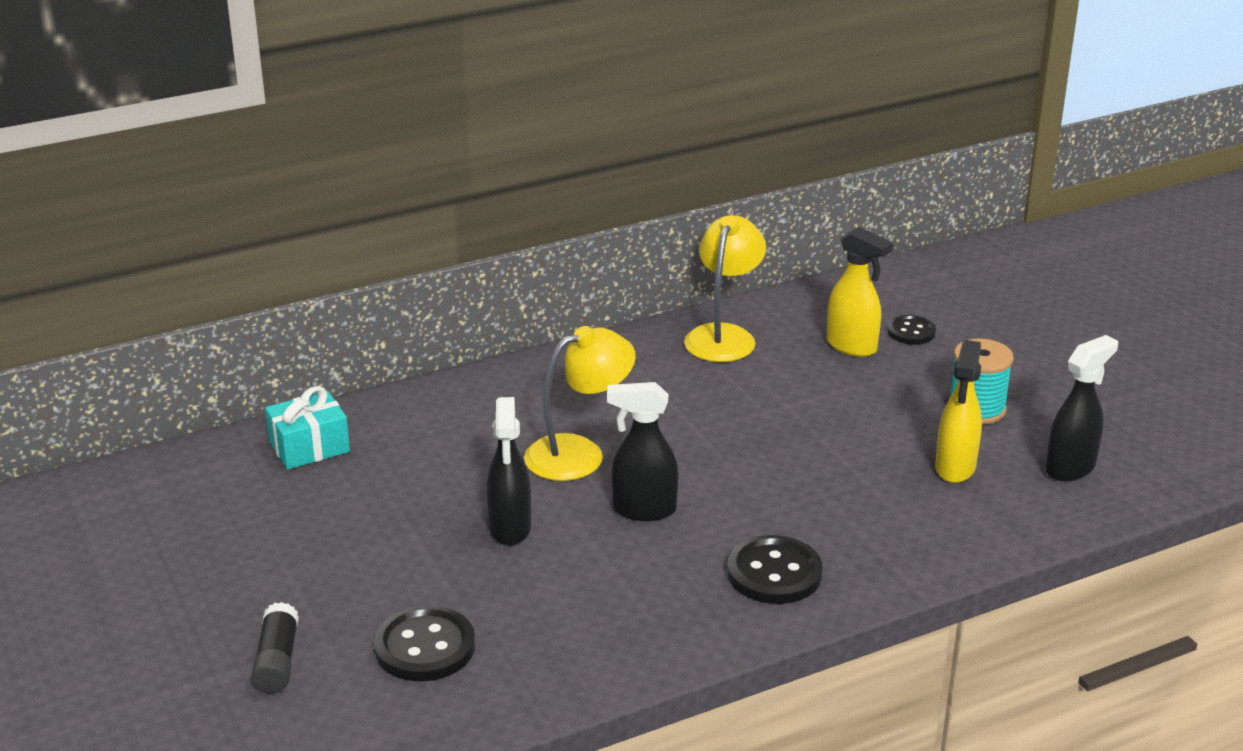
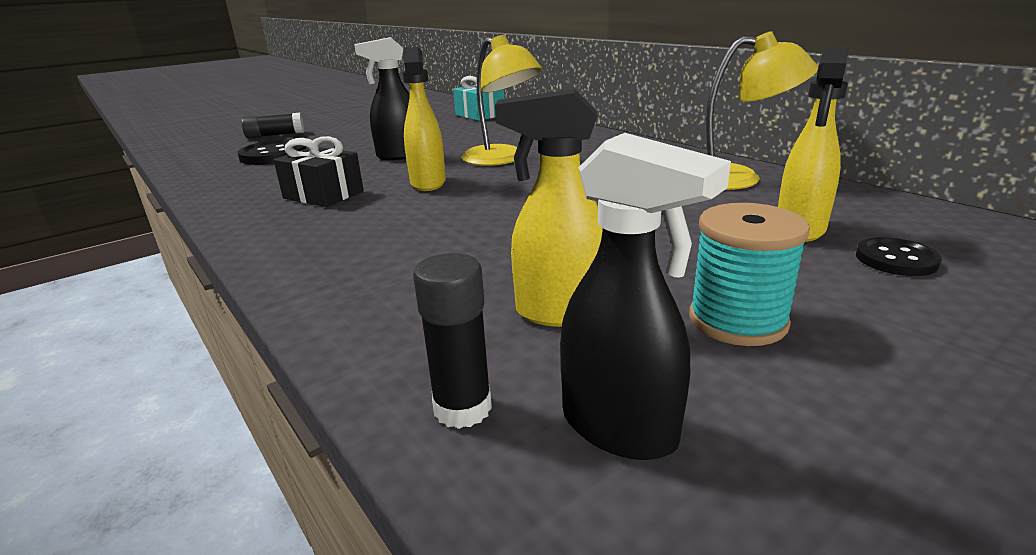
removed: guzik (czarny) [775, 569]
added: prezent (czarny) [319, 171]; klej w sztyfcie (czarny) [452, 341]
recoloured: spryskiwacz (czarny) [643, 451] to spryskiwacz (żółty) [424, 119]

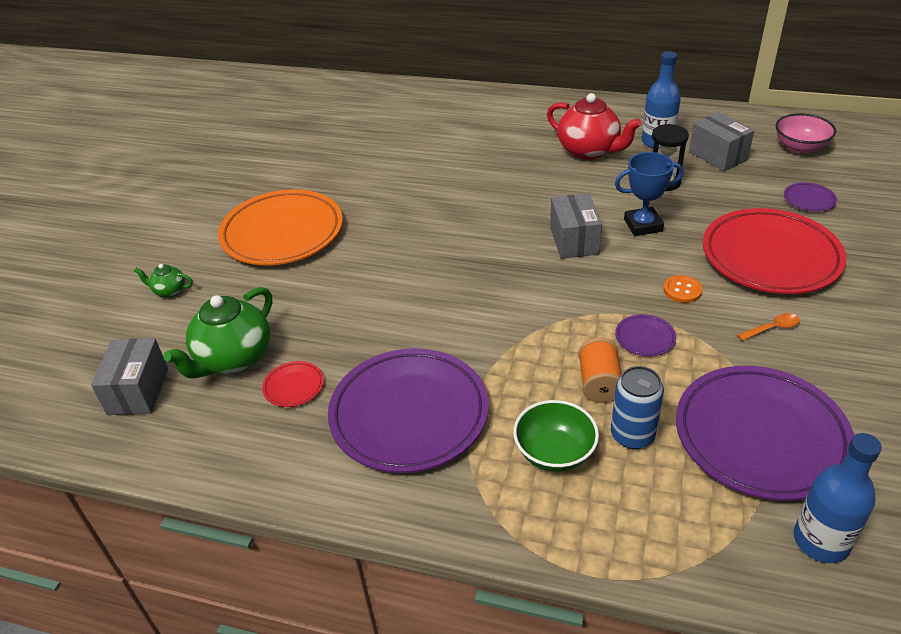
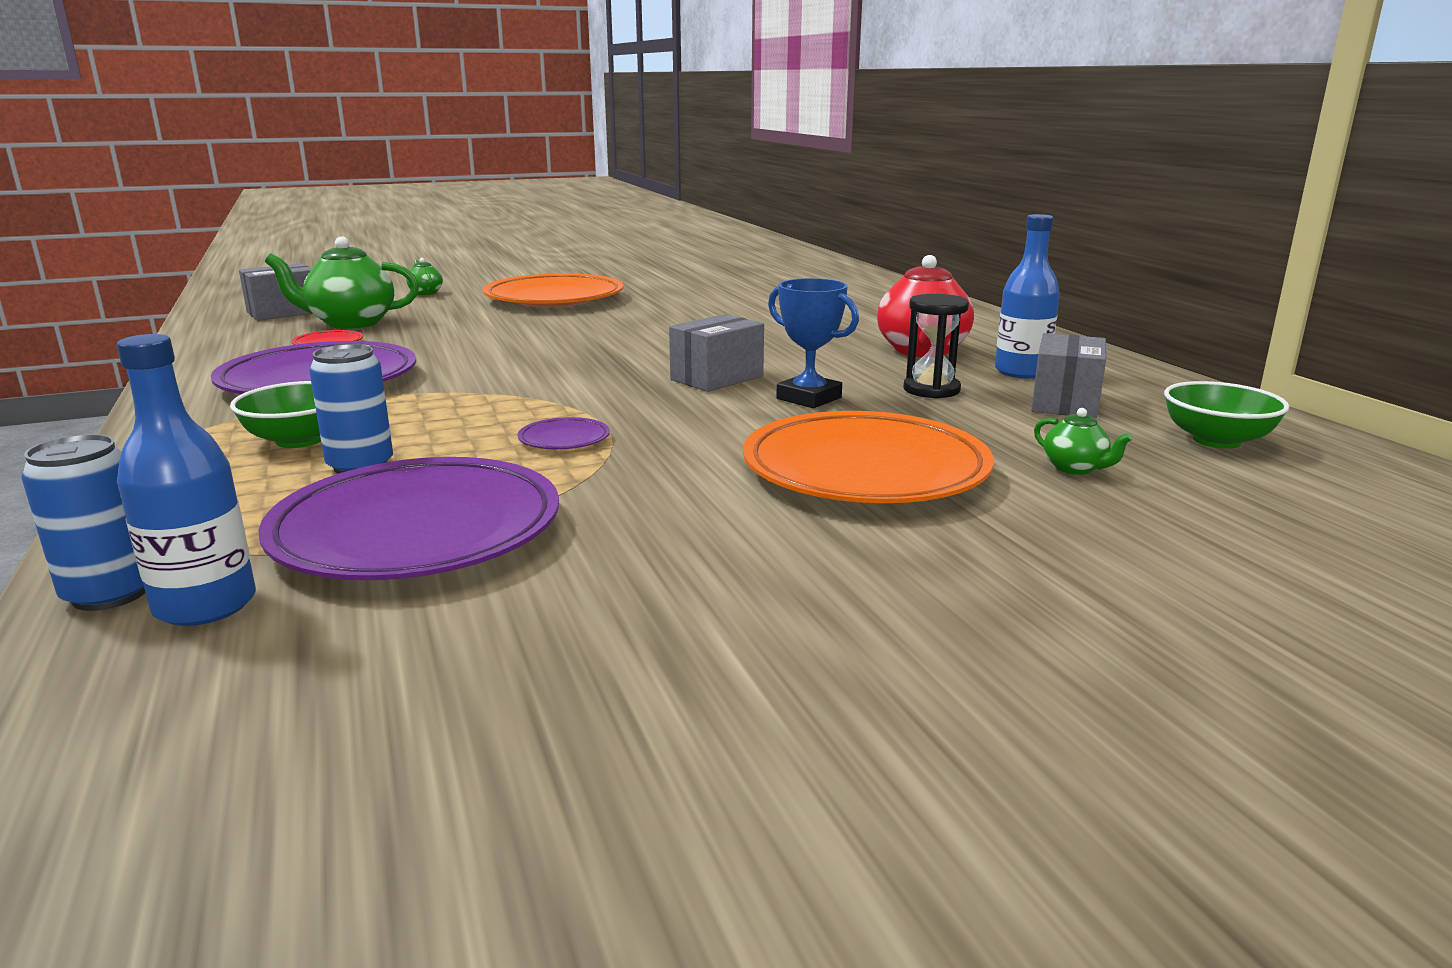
removed: guzik (pomarańczowy) [683, 289]; łyżka (pomarańczowy) [768, 327]; szpulka (pomarańczowy) [600, 370]
added: puszka (niebieski) [83, 522]
replaced: talerz (fioletowy) [810, 197] to imbryk (zielony) [1083, 441]
recoloured: miska (różowy) [806, 133] to miska (zielony) [1226, 415]; talerz (czerwony) [775, 251] to talerz (pomarańczowy) [868, 457]

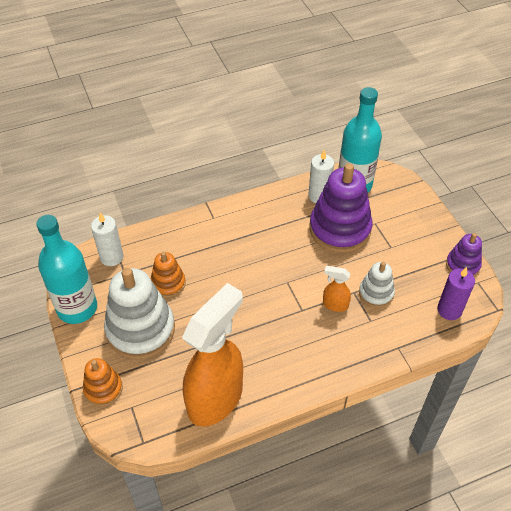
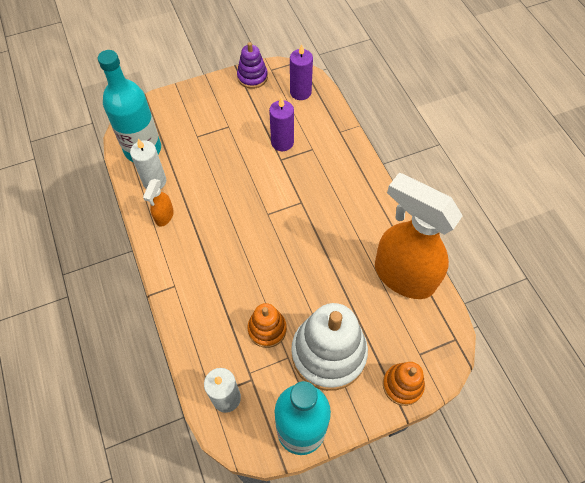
removed: zabawka nakładanka (fioletowy) [341, 208]
moved: spryskiwacz (pomarańczowy) [337, 289] to [158, 203]
replaced: zabawka nakładanka (biały) [377, 284] to świeca (fioletowy) [281, 124]

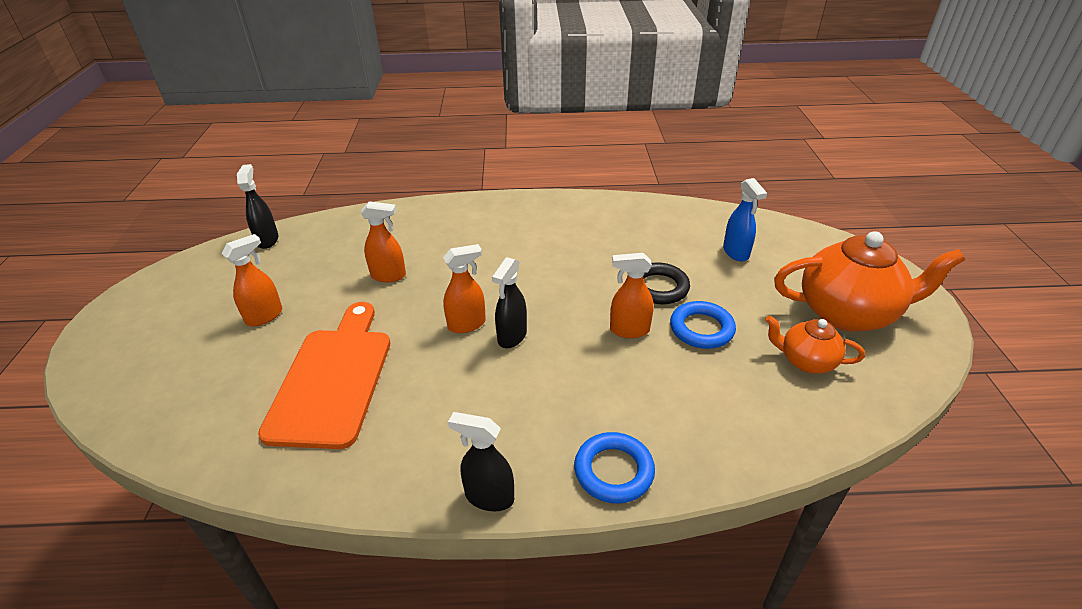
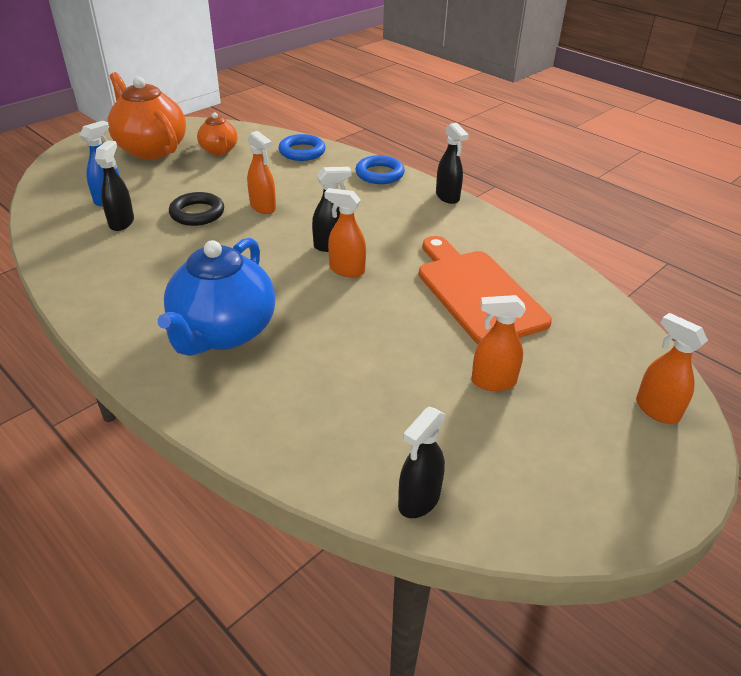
added: spryskiwacz (czarny) [114, 185]; imbryk (niebieski) [216, 297]
moved: spryskiwacz (pomarańczowy) [383, 241] to [672, 368]; pierścień (niebieski) [703, 325] to [302, 147]
turned: deska do krojenia (pomarańczowy) [324, 375] = [485, 290] 105 degrees clockwise

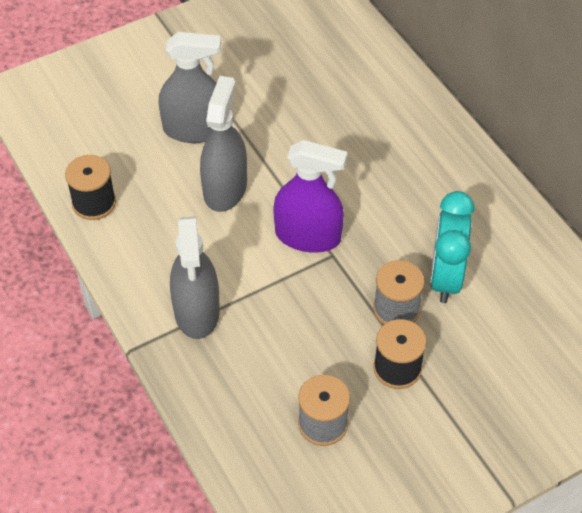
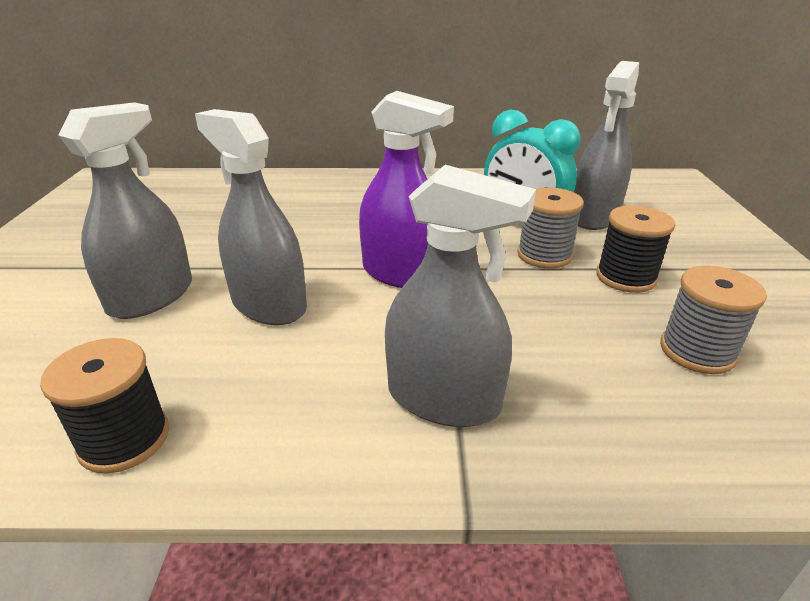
added: spryskiwacz (szary) [606, 145]
turned: spryskiwacz (fioletowy) [310, 196] = [406, 189] 75 degrees clockwise

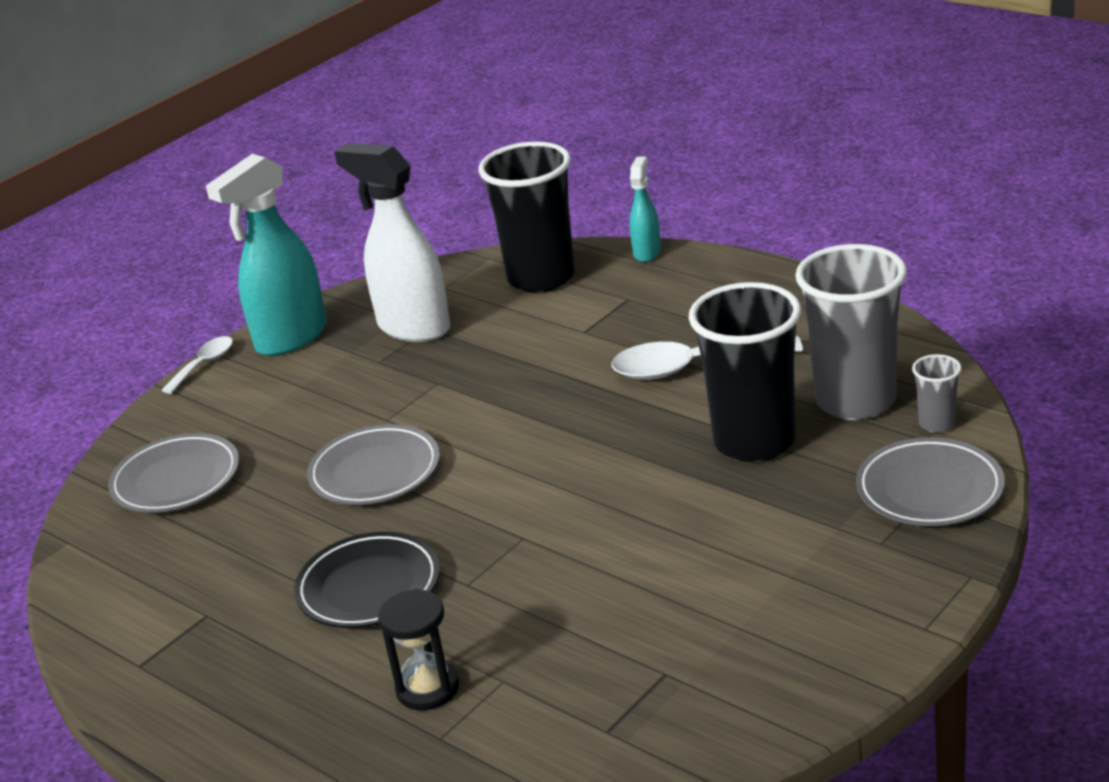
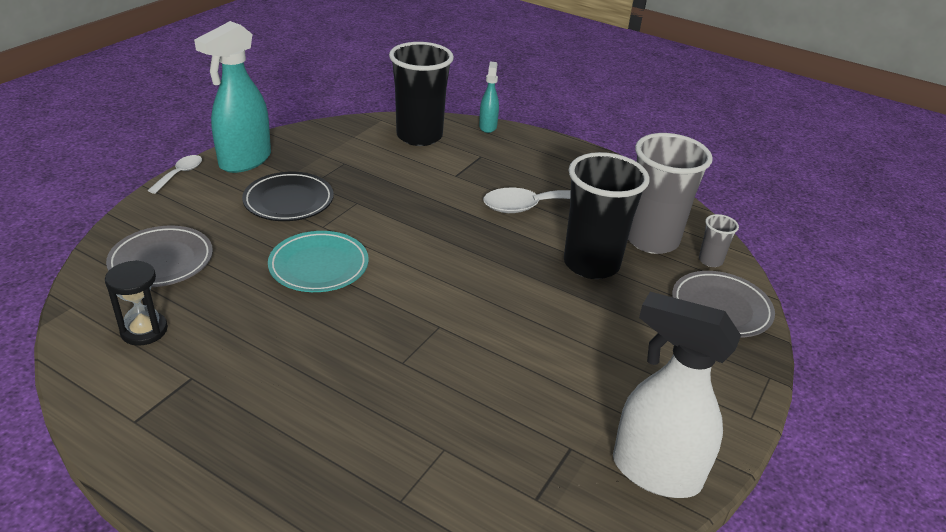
moved: spryskiwacz (biały) [392, 242] to [677, 395]; talerz (czarny) [367, 580] to [288, 196]; klepsydra (czarny) [418, 649] to [136, 303]
recoloured: talerz (szary) [373, 464] to talerz (turkusowy) [318, 261]

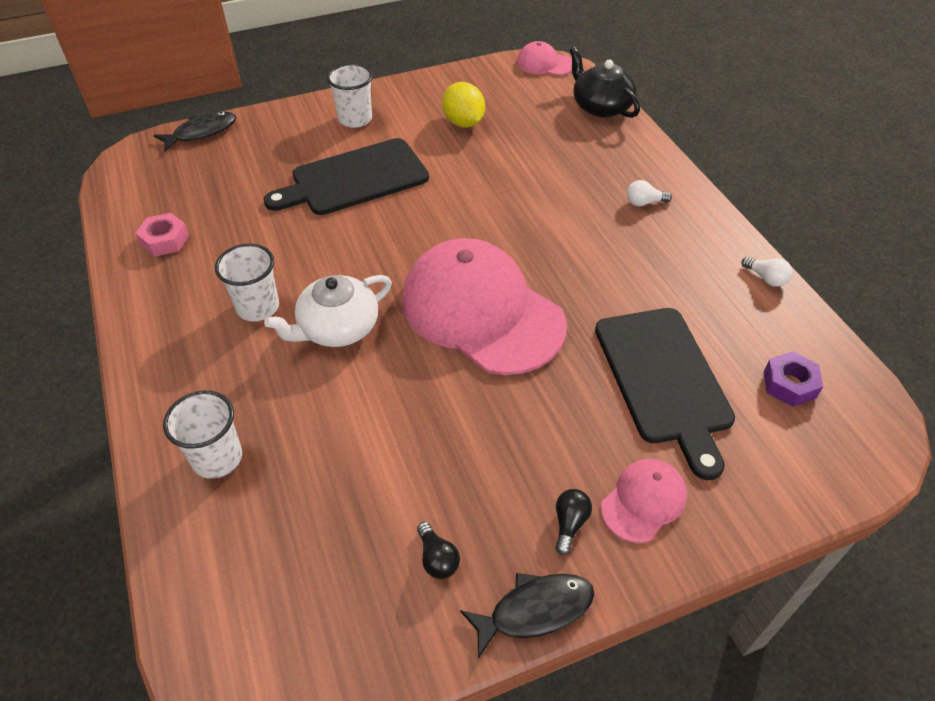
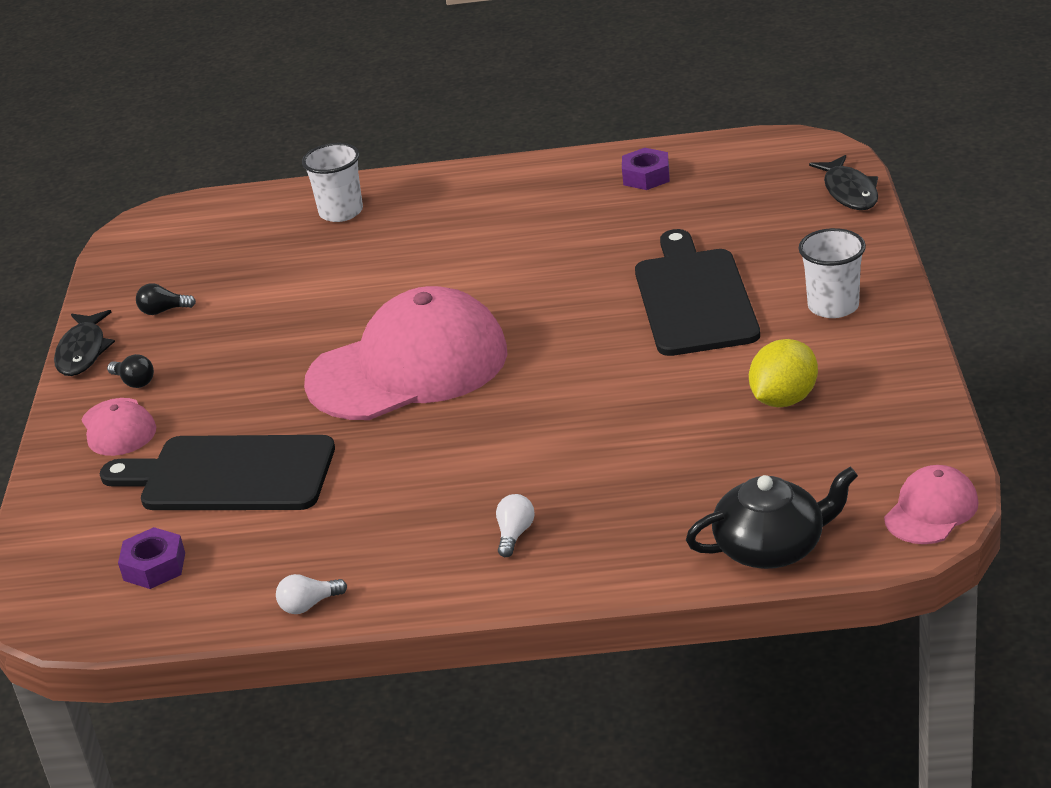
removed: szklanka (biały) [247, 282]; imbryk (biały) [328, 311]
recoloured: nakrętka (różowy) [162, 235] to nakrętka (fioletowy) [646, 169]
turned: cytryna (żółty) [463, 105] = [783, 373] 45 degrees counterclockwise

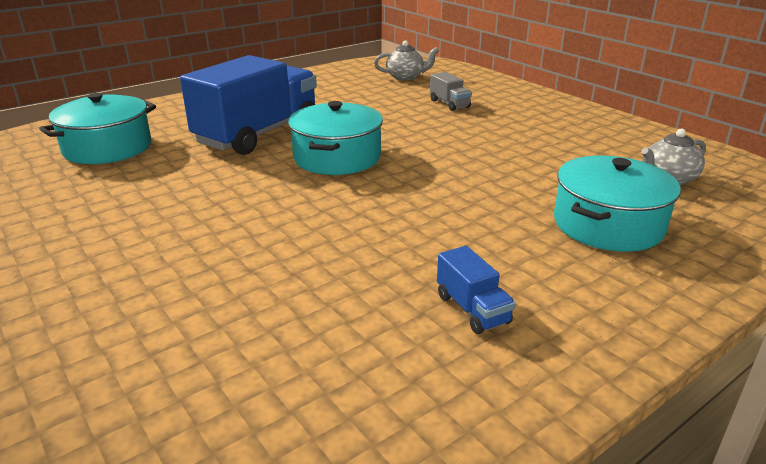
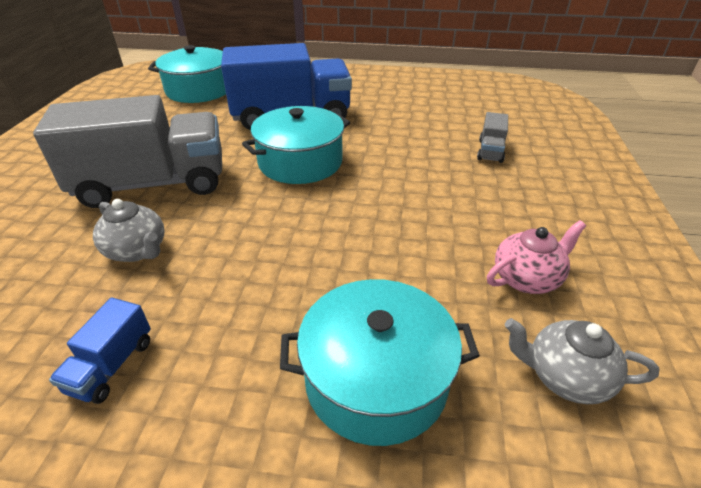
added: ciężarówka (szary) [127, 151]; imbryk (różowy) [536, 257]
moved: imbryk (szary) [406, 60] to [128, 230]

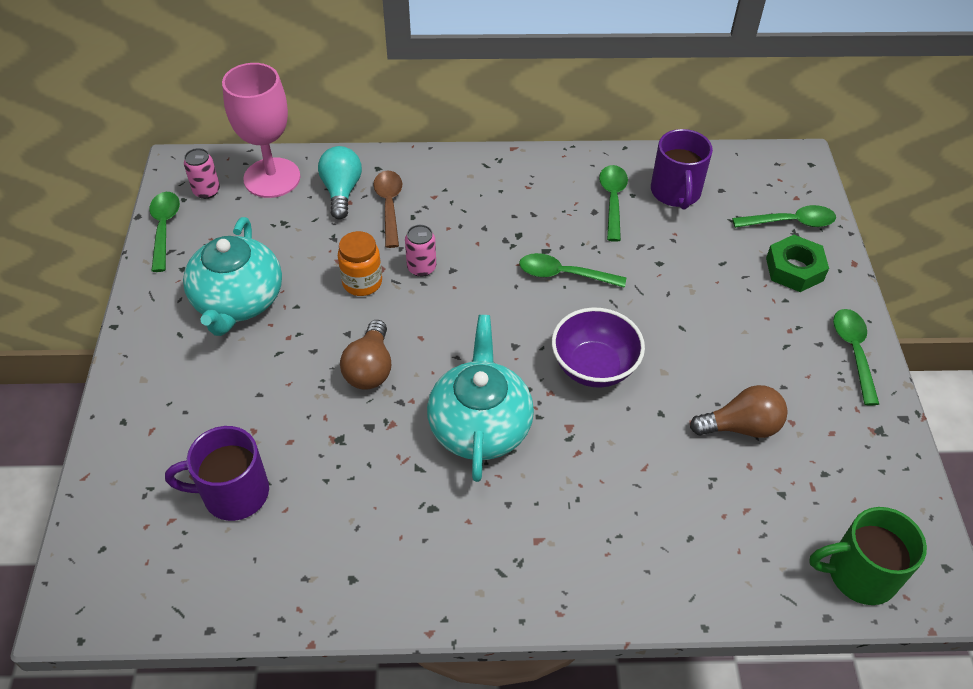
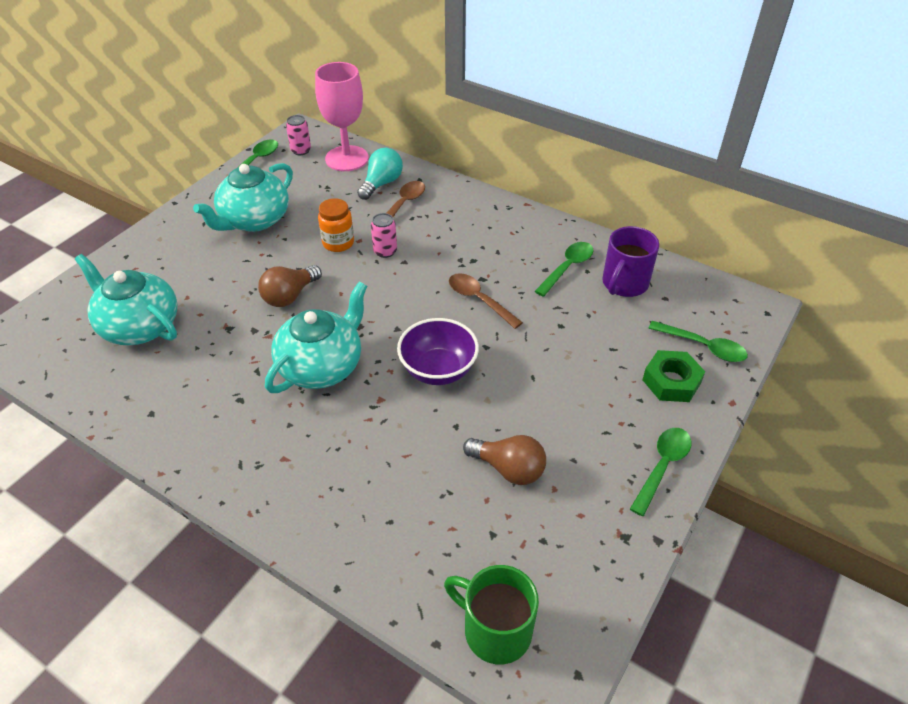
replaced: kubek (fioletowy) [217, 473] to imbryk (turkusowy) [126, 299]
recoloured: łyżka (zielony) [572, 270] to łyżka (brązowy) [486, 301]

